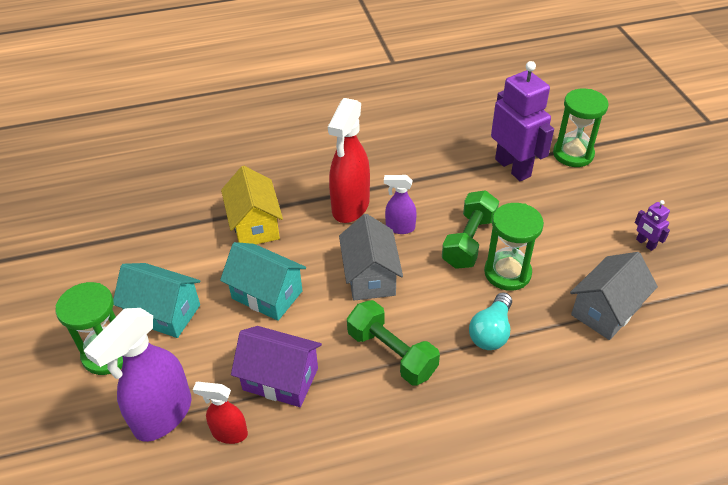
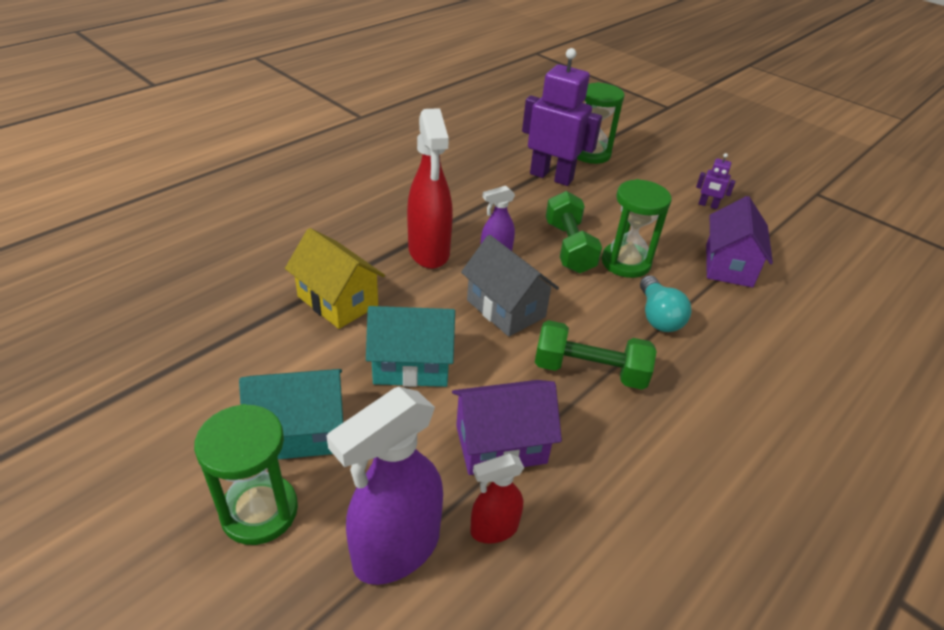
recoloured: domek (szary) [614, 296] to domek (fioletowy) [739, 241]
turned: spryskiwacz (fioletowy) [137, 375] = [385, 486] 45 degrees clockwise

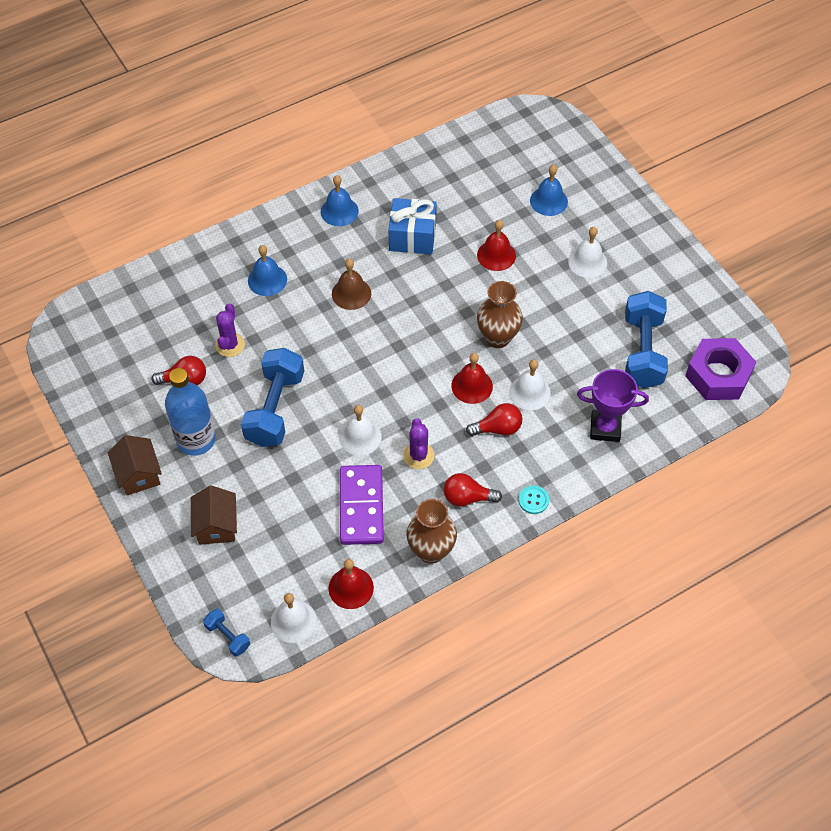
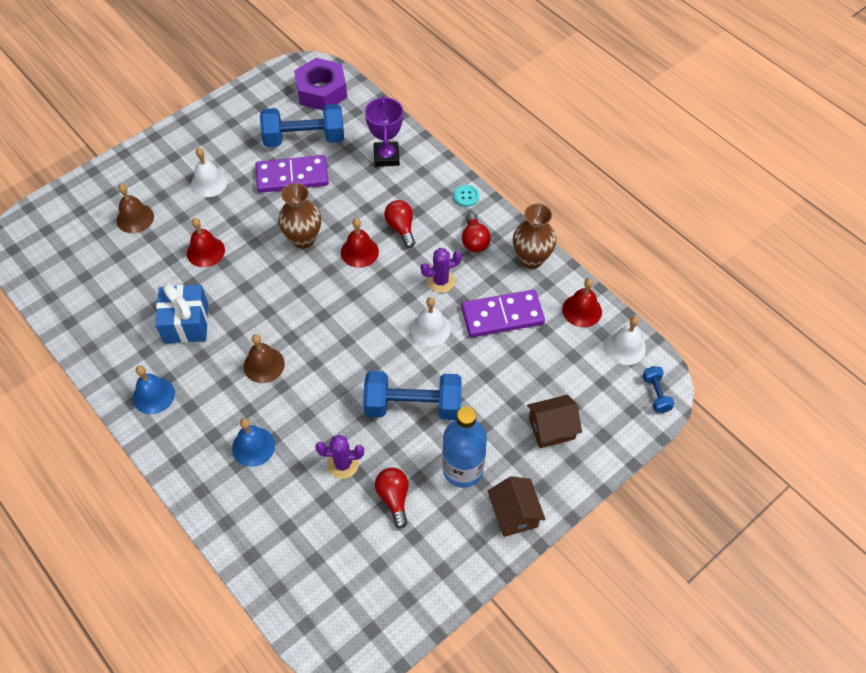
removed: dzwonek (biały) [530, 384]
added: kostka domina (fioletowy) [292, 174]
recoloured: dzwonek (niebieski) [549, 190] to dzwonek (brązowy) [135, 208]
turned: domek (brązowy) [135, 465] = [517, 506] 75 degrees counterclockwise; hantel (niebieski) [226, 633] = [659, 389] 45 degrees counterclockwise

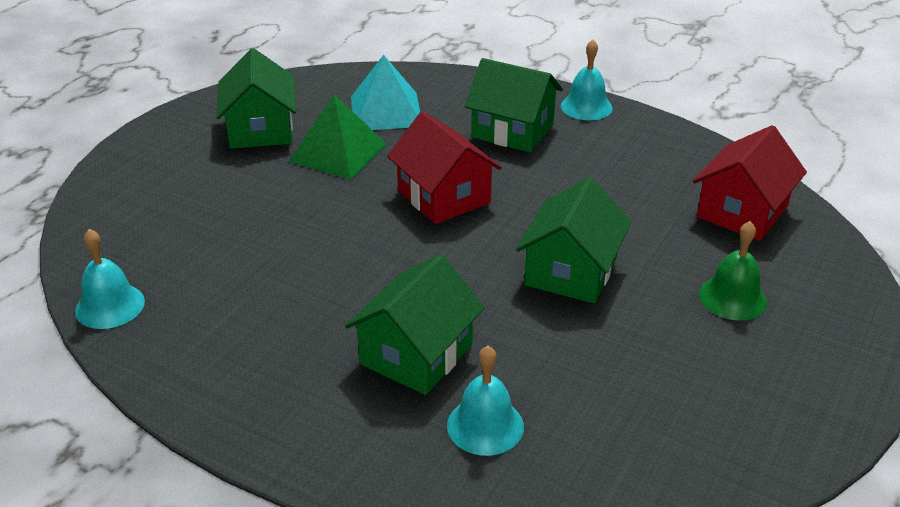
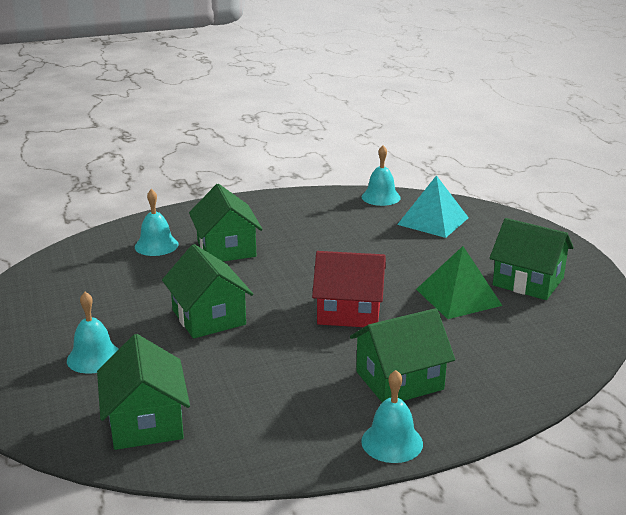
moved: piramida (turkusowy) [385, 92] to [433, 206]
recoloured: domek (czerwony) [750, 183] to domek (zielony) [143, 392]; dzwonek (zielony) [733, 270] to dzwonek (turkusowy) [93, 333]

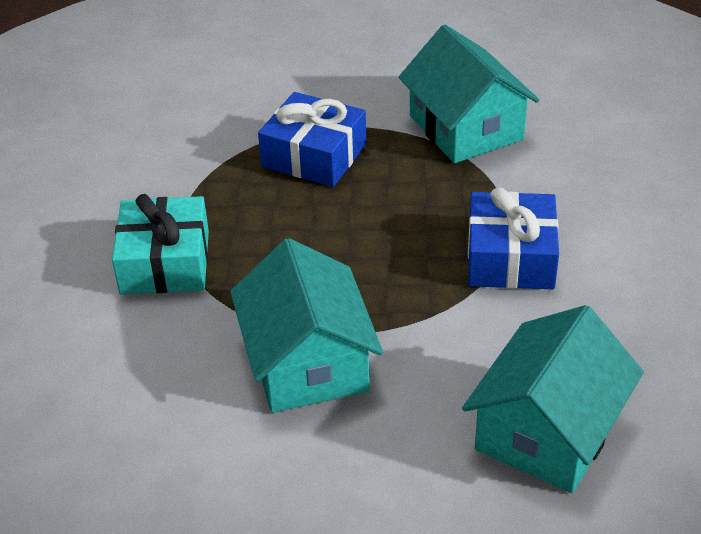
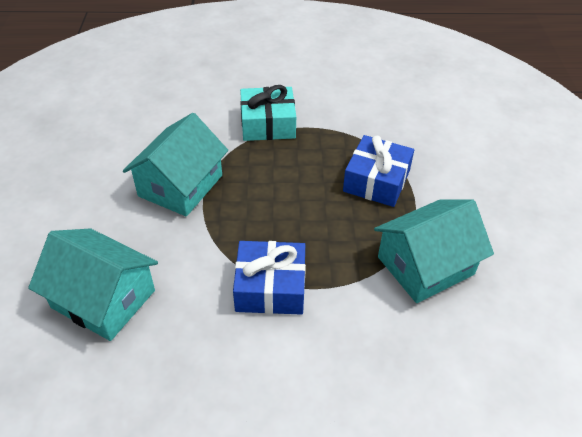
turned: domek (turkusowy) [306, 325] = [175, 164] 45 degrees counterclockwise

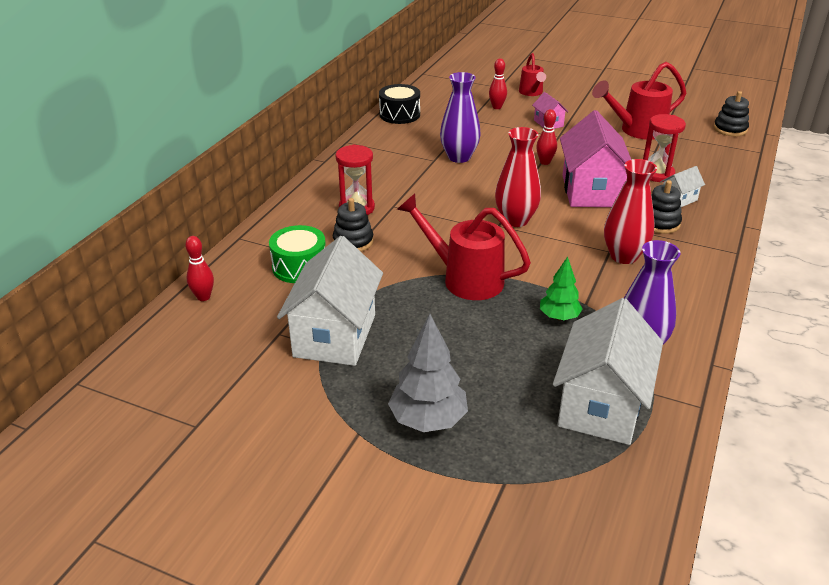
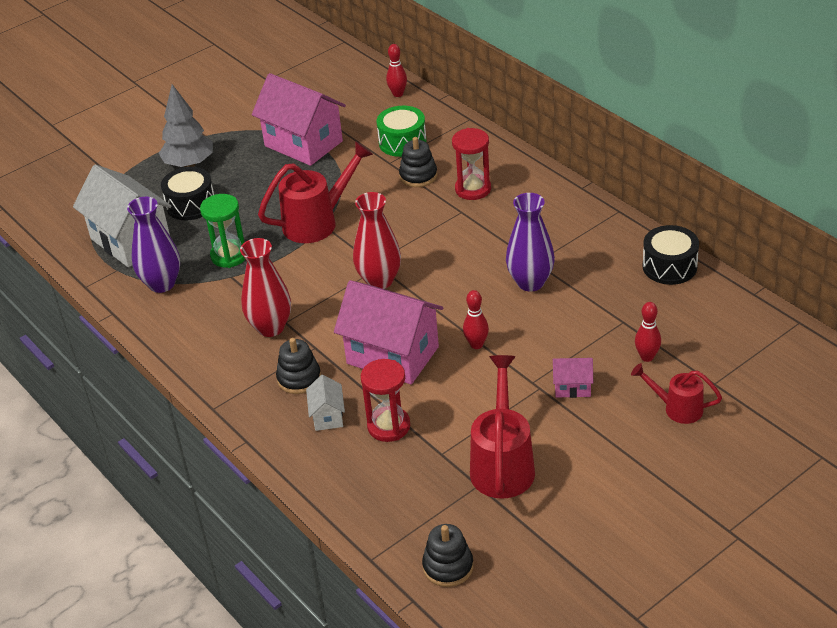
added: bęben (czarny) [187, 193]
replaced: drzewko (zielony) [561, 288] to klepsydra (zielony) [222, 231]
recoloured: domek (biały) [330, 301] to domek (różowy) [299, 119]

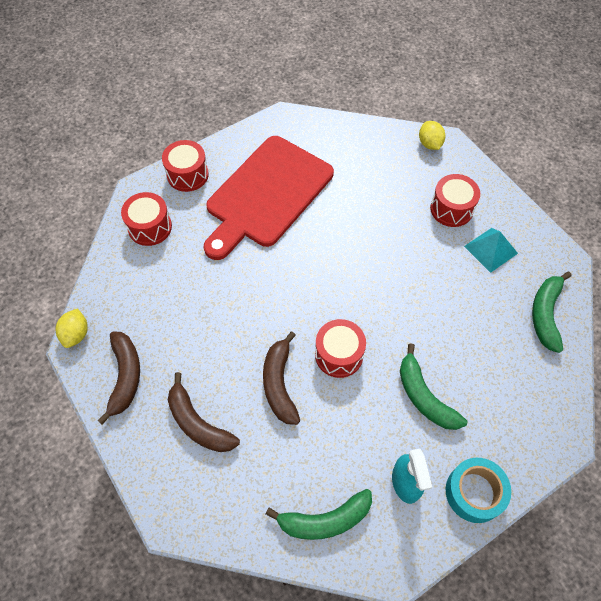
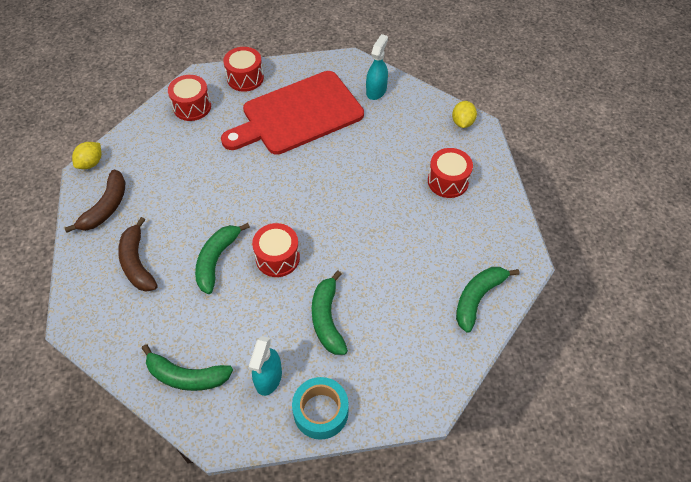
removed: piramida (turkusowy) [491, 250]
added: spryskiwacz (turkusowy) [377, 67]
recoloured: banan (brązowy) [281, 378] to banan (zielony) [222, 258]

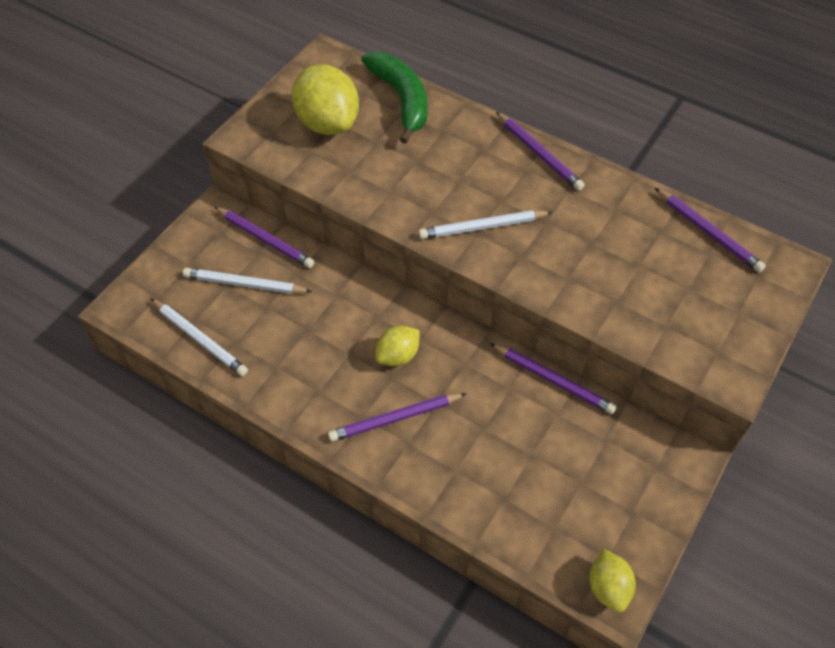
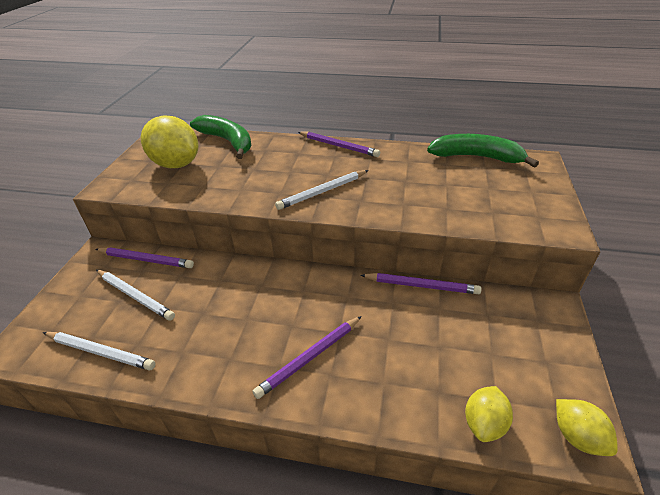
moved: cytryna (żółty) [397, 346] to [489, 414]
replaced: ołówek (fioletowy) [710, 230] to banan (zielony) [483, 151]
turned: ołówek (biały) [247, 281] = [135, 295] 135 degrees counterclockwise

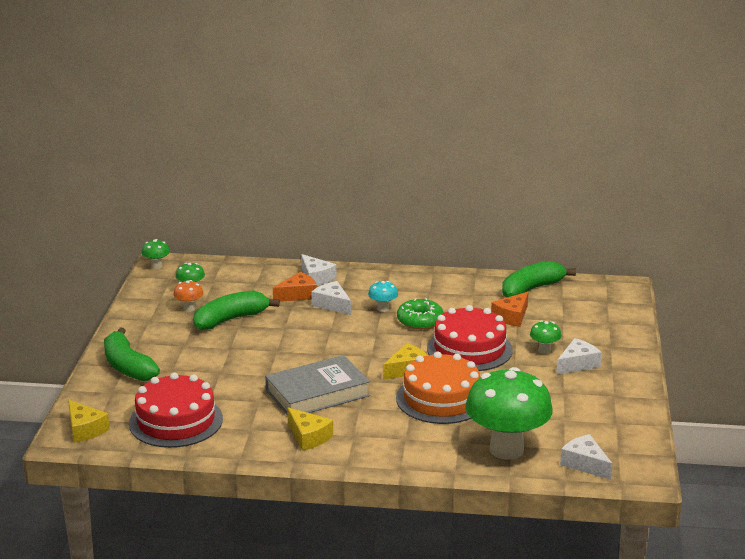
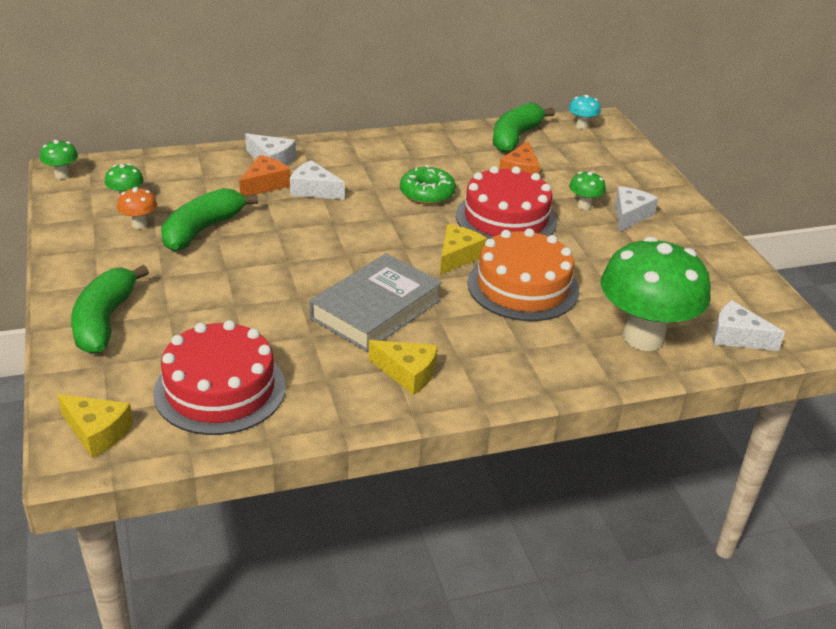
moved: grzyb (turkusowy) [383, 296] to [585, 112]
turned: banan (zielony) [132, 354] = [110, 309] 60 degrees clockwise

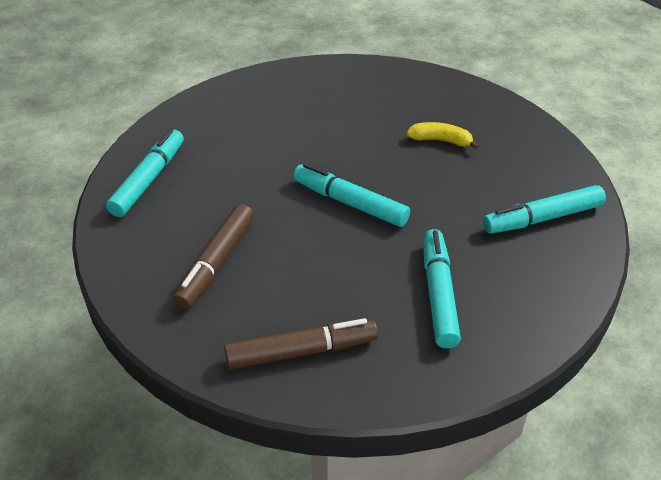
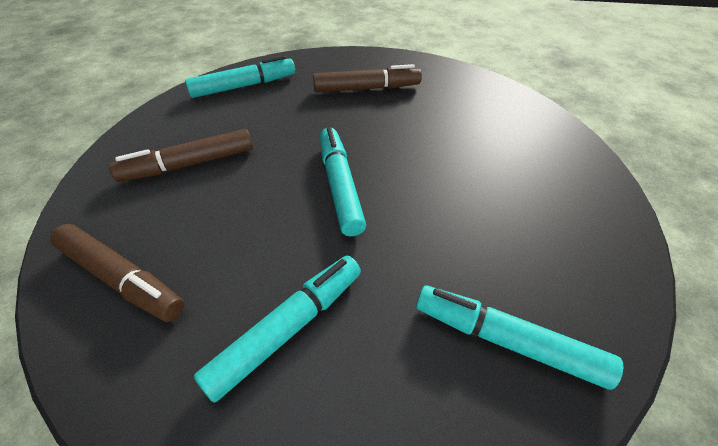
removed: banan (żółty) [443, 135]
added: flamaster (brązowy) [367, 78]

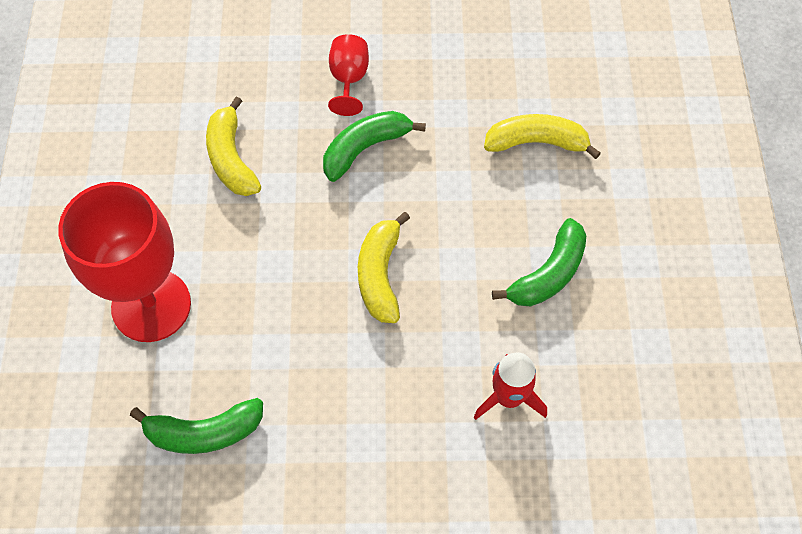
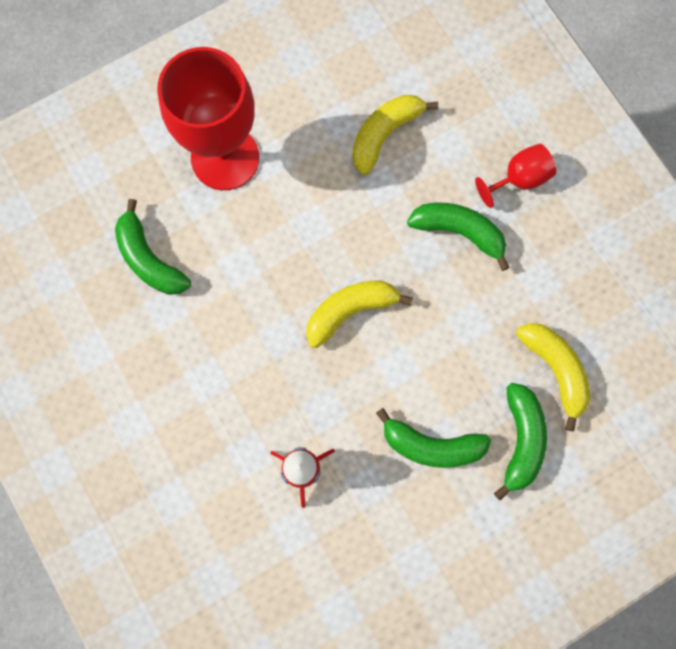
added: banan (zielony) [520, 441]

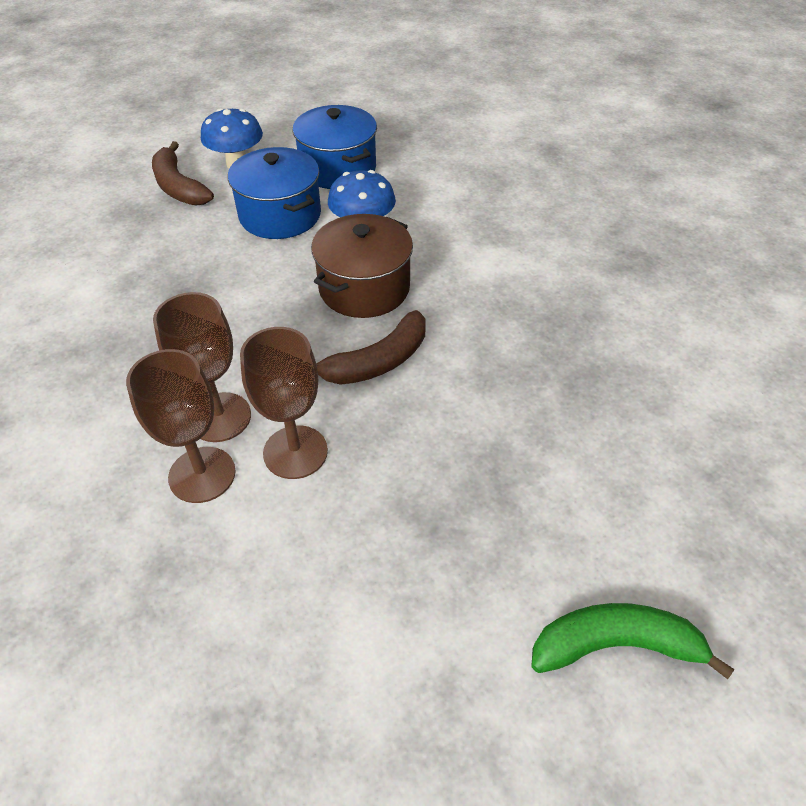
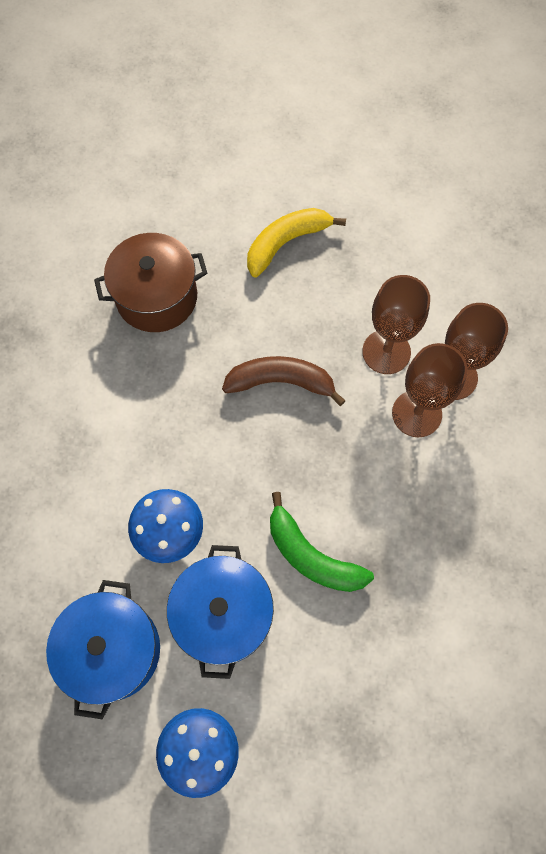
removed: banan (brązowy) [183, 173]
added: banan (żółty) [296, 243]
moved: garnek (brązowy) [362, 266] to [150, 282]; banan (zielony) [632, 641] to [322, 542]

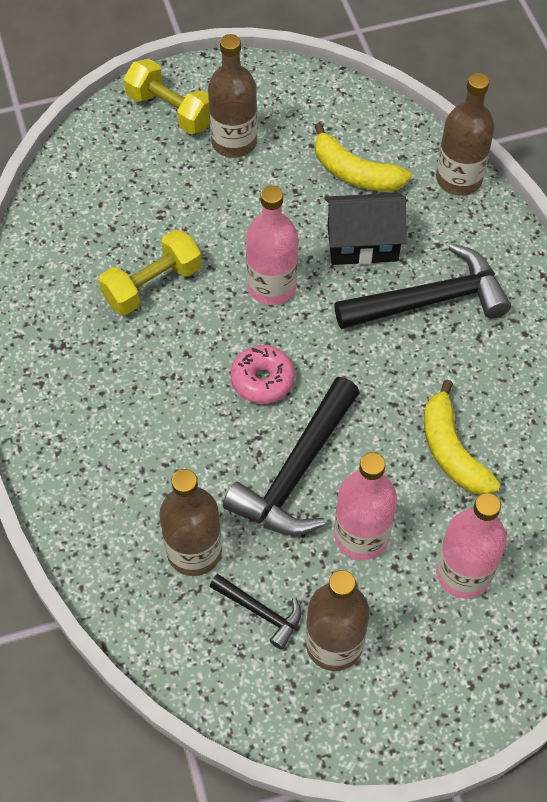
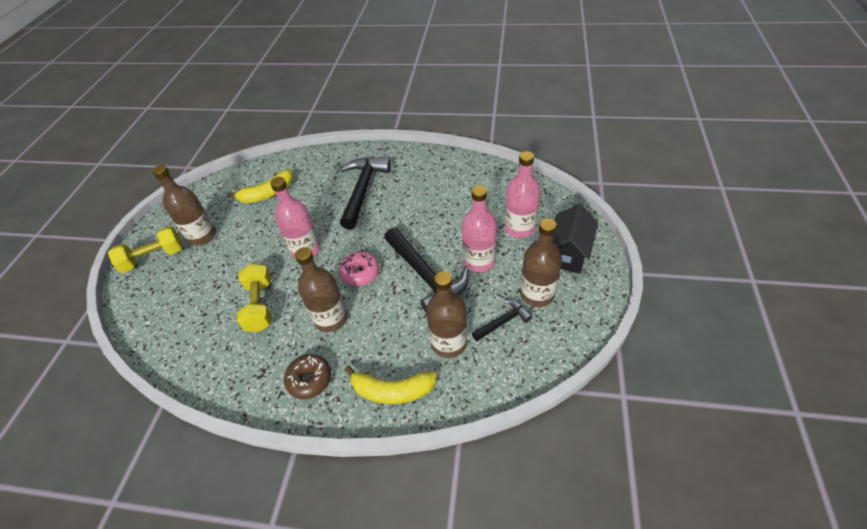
added: donut (brązowy) [307, 376]
moved: butelka (brązowy) [465, 134] to [321, 289]; domek (czarny) [366, 229] to [575, 238]; banan (żółty) [462, 437] to [390, 385]

